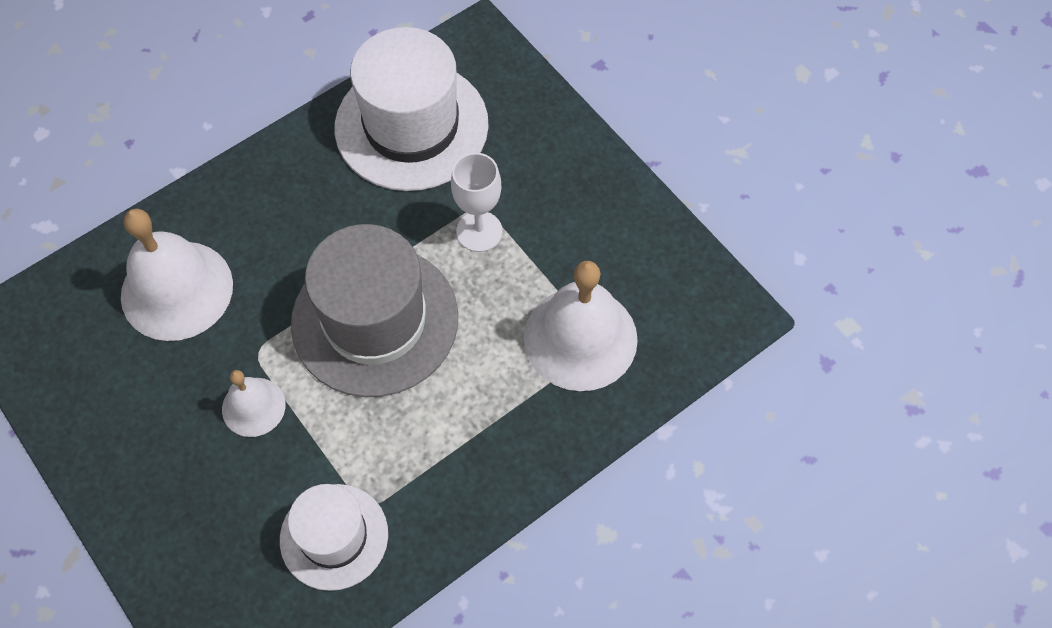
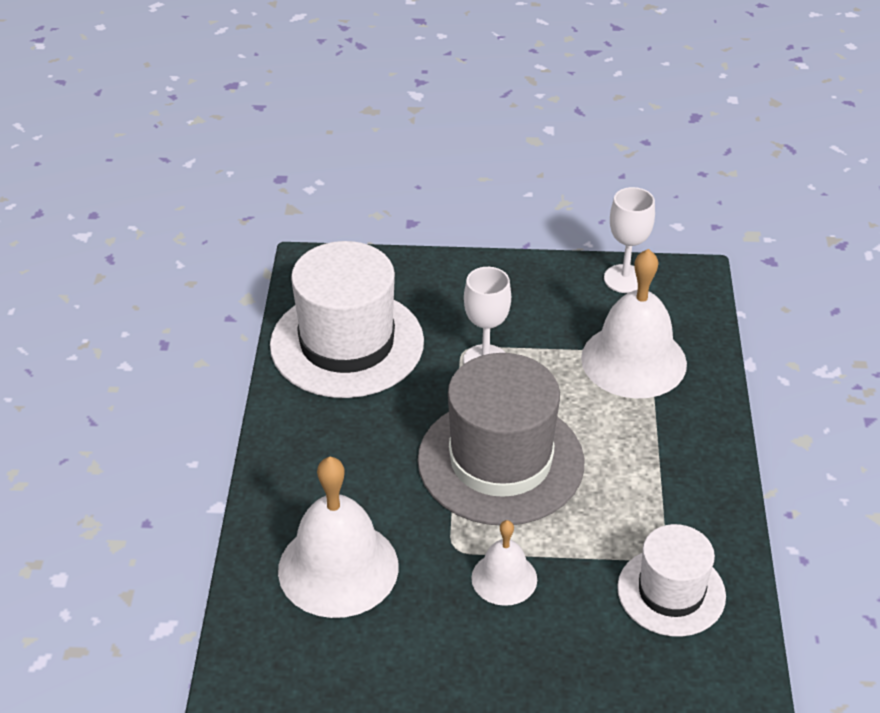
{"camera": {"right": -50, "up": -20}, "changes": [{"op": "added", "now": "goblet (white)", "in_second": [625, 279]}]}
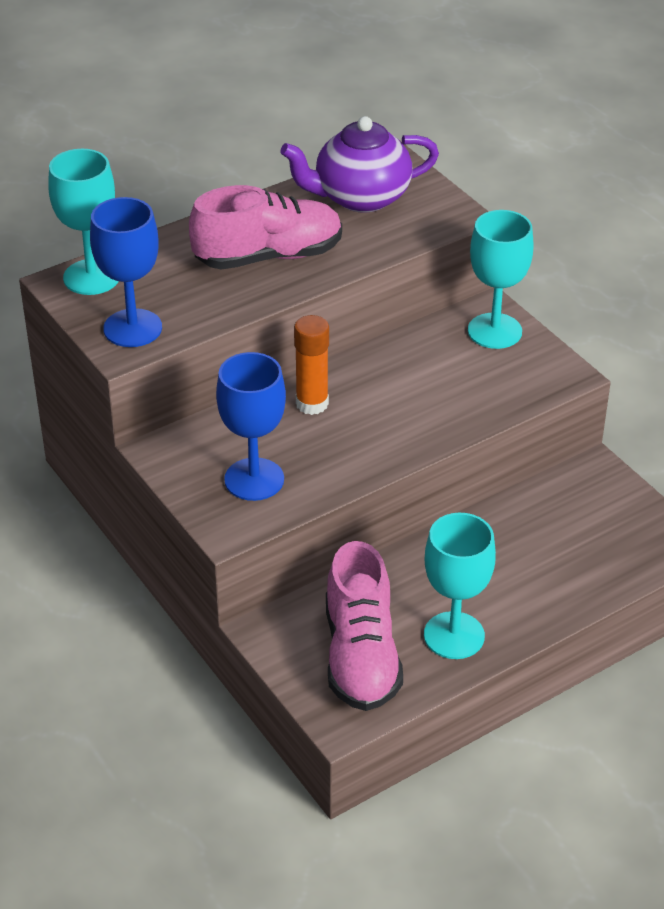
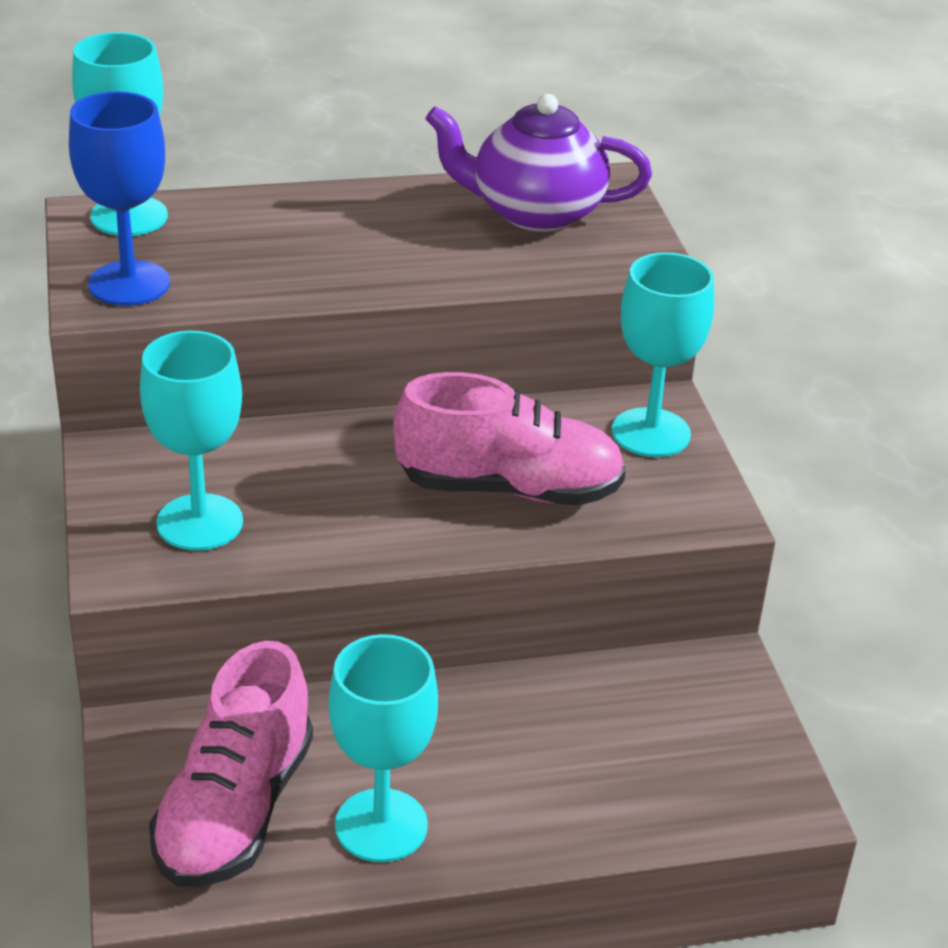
{"camera": {"right": 20, "up": -5}, "changes": [{"op": "removed", "was": "stick of glue (bright orange)", "in_first": [312, 404]}, {"op": "moved", "was": "shoe (pink)", "in_first": [268, 256], "in_second": [509, 488]}, {"op": "recoloured", "was": "goblet (blue)", "now": "goblet (aqua)", "in_first": [254, 479], "in_second": [200, 522]}]}
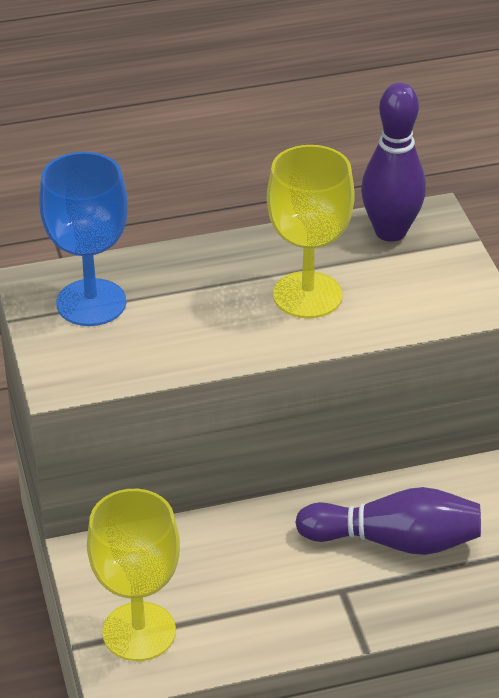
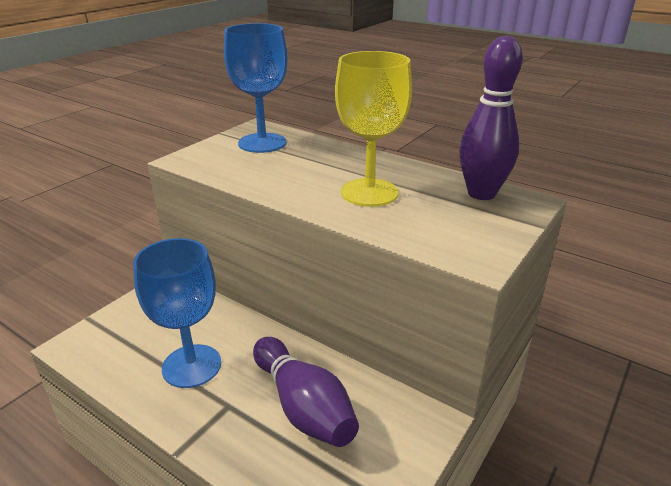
{"camera": {"right": 50, "up": -10}, "changes": [{"op": "removed", "was": "goblet (yellow)", "in_first": [139, 631]}, {"op": "added", "now": "goblet (blue)", "in_second": [191, 366]}]}
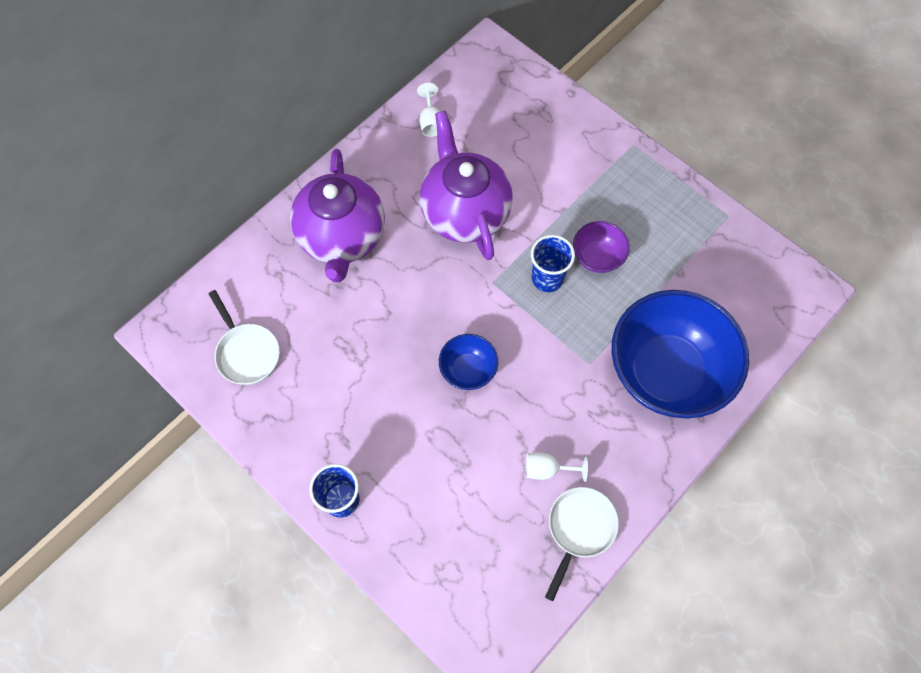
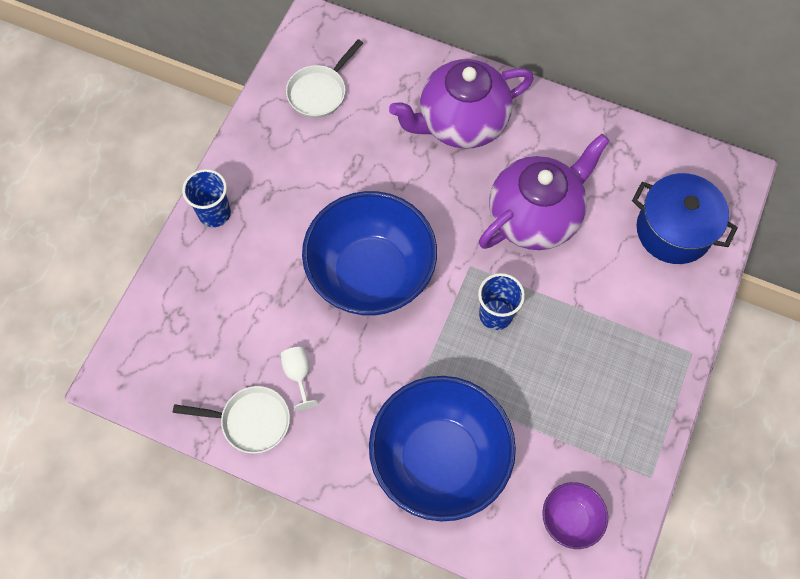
{"camera": {"right": 70, "up": 0}, "changes": [{"op": "removed", "was": "goblet (white)", "in_first": [430, 121]}, {"op": "added", "now": "stockpot (blue)", "in_second": [673, 230]}, {"op": "moved", "was": "deep dish (violet)", "in_first": [597, 257], "in_second": [570, 519]}, {"op": "resized", "was": "deep dish (blue)", "in_first": [468, 370], "in_second": [371, 274], "ratio": 2.21}]}
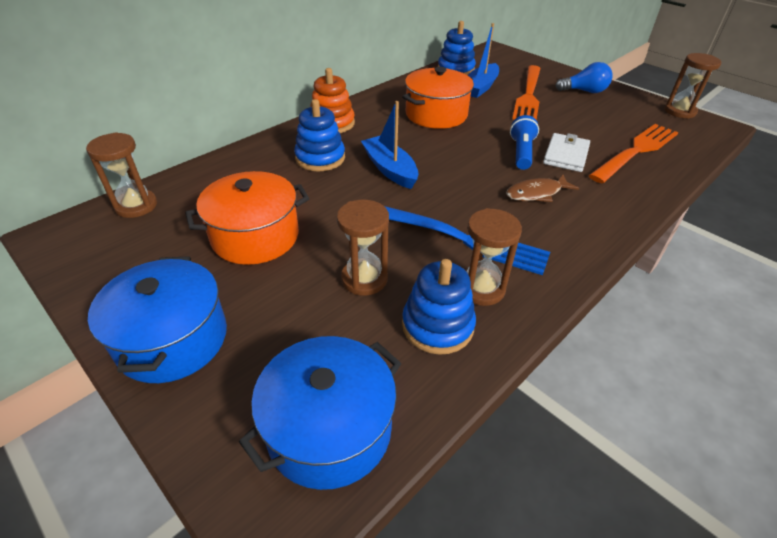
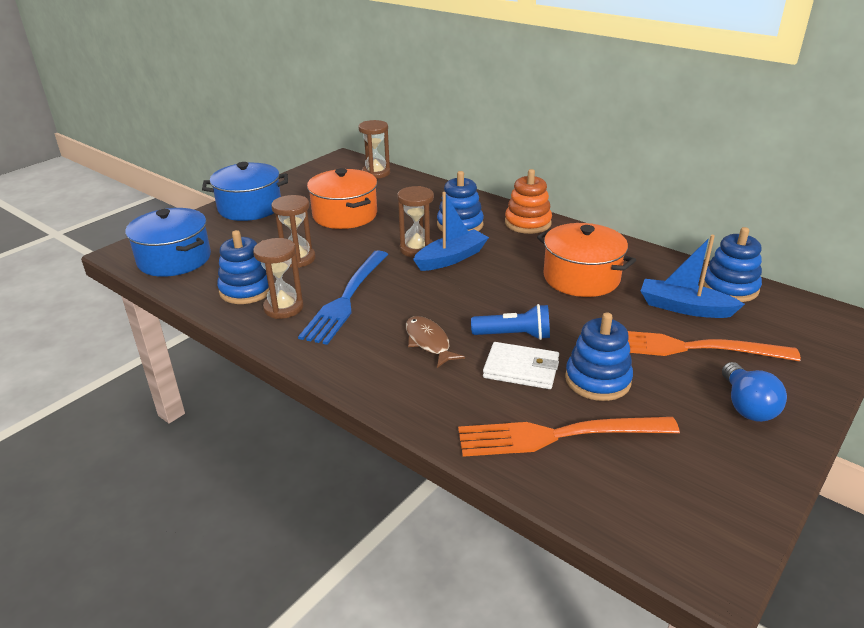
{"camera": {"right": 85, "up": -10}, "changes": [{"op": "added", "now": "stacking toy (blue)", "in_second": [597, 380]}, {"op": "moved", "was": "sandglass (brown)", "in_first": [679, 111], "in_second": [417, 249]}, {"op": "turned", "was": "dinner fork (bright orange)", "in_first": [636, 151], "in_second": [558, 436], "clockwise": 135}]}
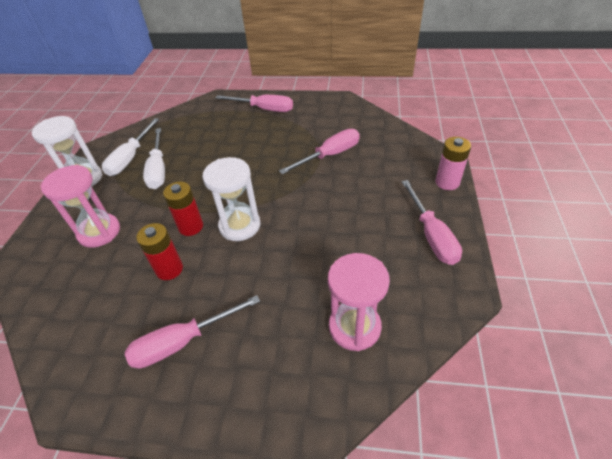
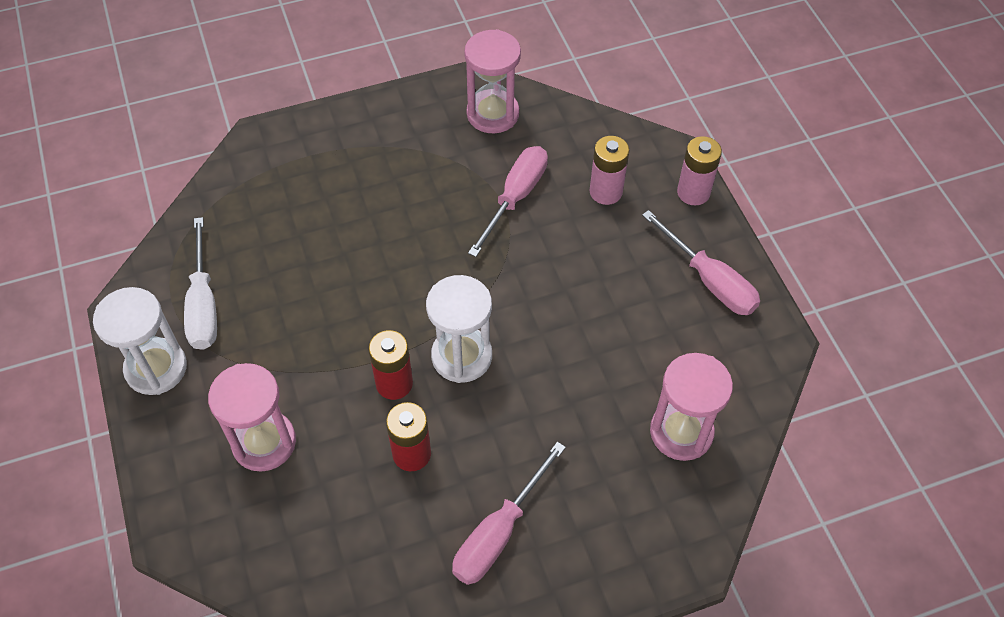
{"camera": {"right": -30, "up": 10}, "changes": [{"op": "removed", "was": "flat screwdriver (white)", "in_first": [158, 169]}, {"op": "removed", "was": "flat screwdriver (pink)", "in_first": [264, 109]}, {"op": "added", "now": "sandglass (pink)", "in_second": [493, 114]}, {"op": "added", "now": "AA battery (pink)", "in_second": [606, 192]}]}
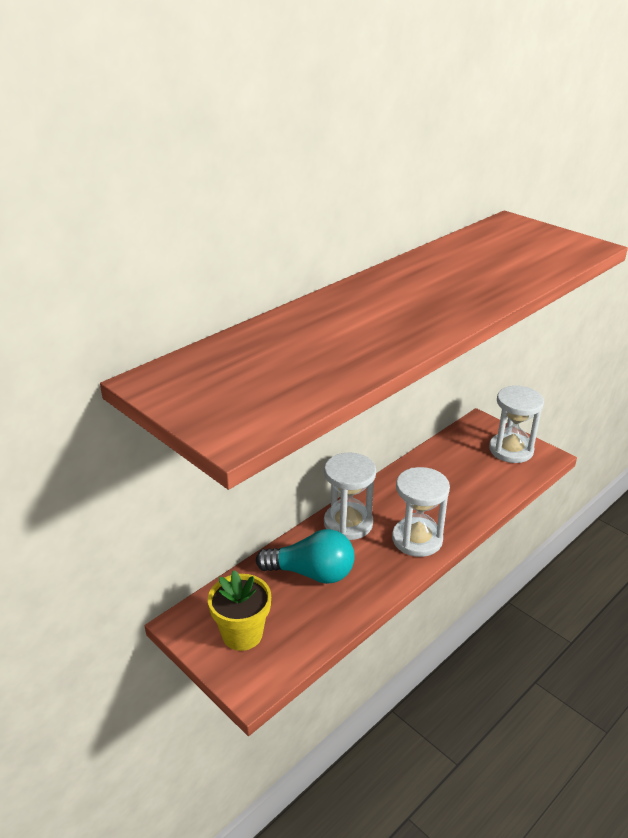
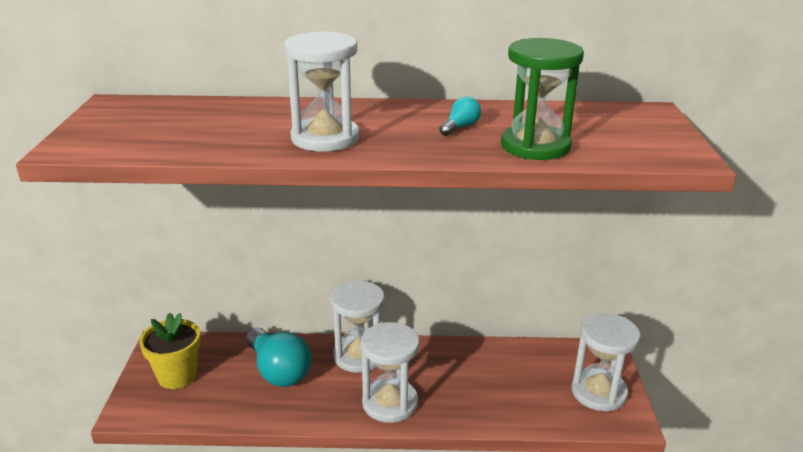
{"camera": {"right": 45, "up": -5}, "changes": [{"op": "added", "now": "sandglass (white)", "in_second": [325, 138]}, {"op": "added", "now": "bulb (aqua)", "in_second": [460, 127]}, {"op": "added", "now": "sandglass (green)", "in_second": [535, 146]}]}
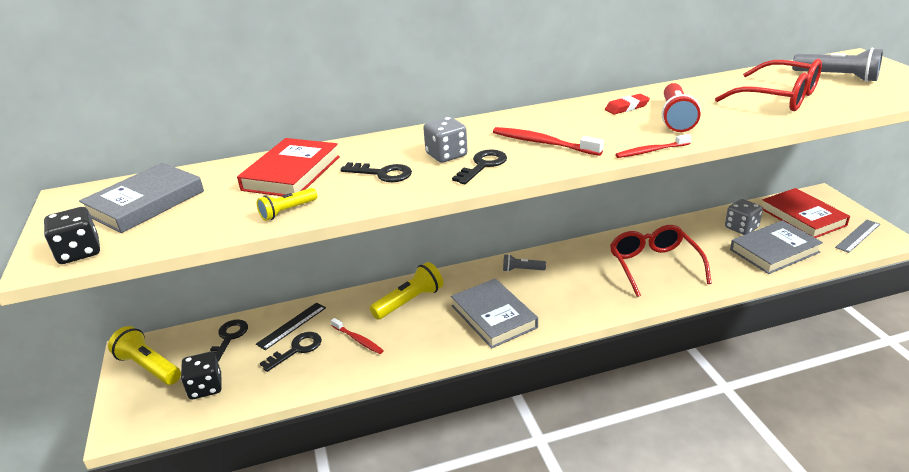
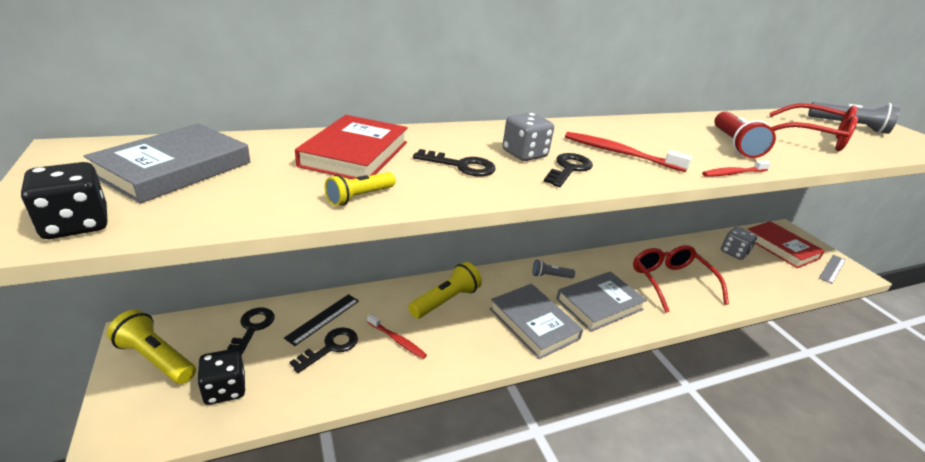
{"camera": {"right": -10, "up": 0}, "changes": [{"op": "removed", "was": "pencil eraser (scarlet)", "in_first": [627, 107]}, {"op": "moved", "was": "book (ash-grey)", "in_first": [774, 251], "in_second": [599, 304]}]}
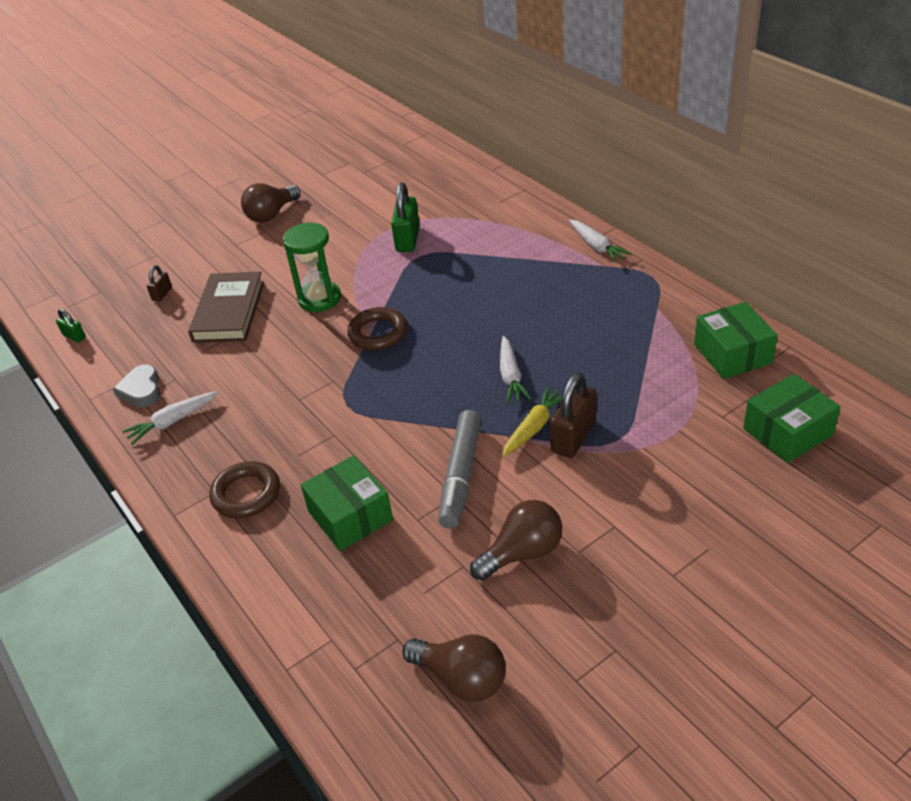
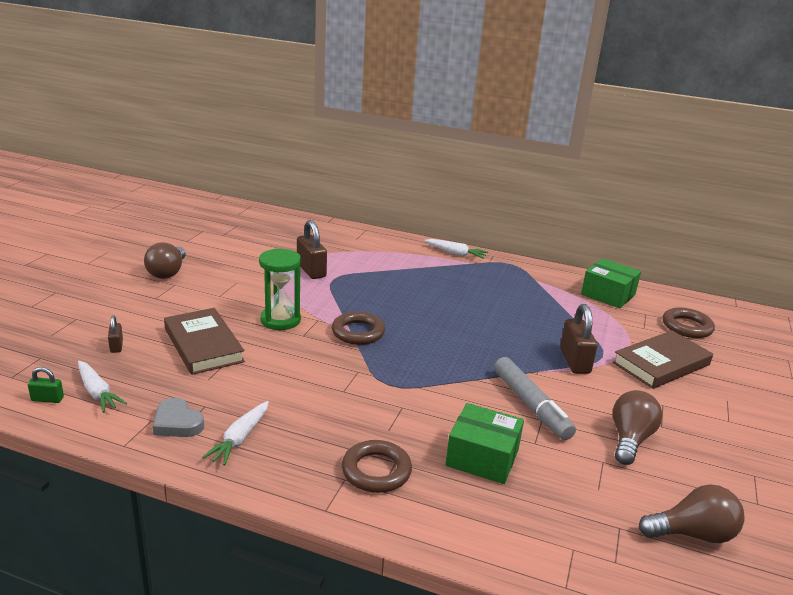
{"camera": {"right": -40, "up": -15}, "changes": [{"op": "removed", "was": "toy carrot (yellow)", "in_first": [533, 428]}, {"op": "added", "now": "book (brown)", "in_second": [661, 364]}, {"op": "moved", "was": "toy carrot (white)", "in_first": [511, 376], "in_second": [97, 392]}, {"op": "replaced", "was": "package (green)", "now": "torus (brown)", "in_first": [787, 432], "in_second": [687, 327]}, {"op": "recoloured", "was": "lock (green)", "now": "lock (brown)", "in_first": [408, 239], "in_second": [311, 270]}]}
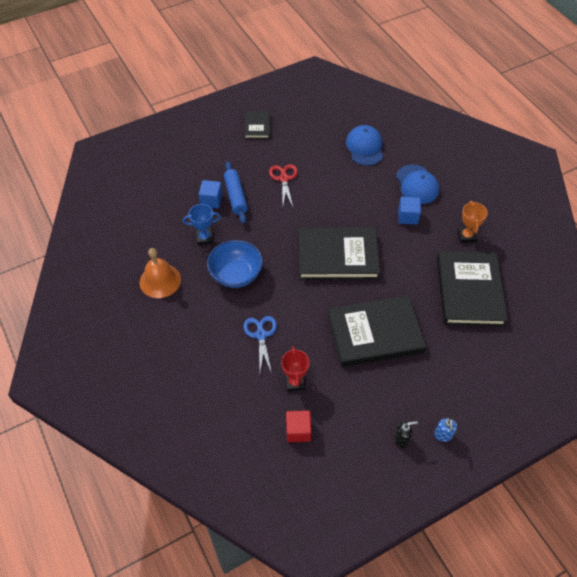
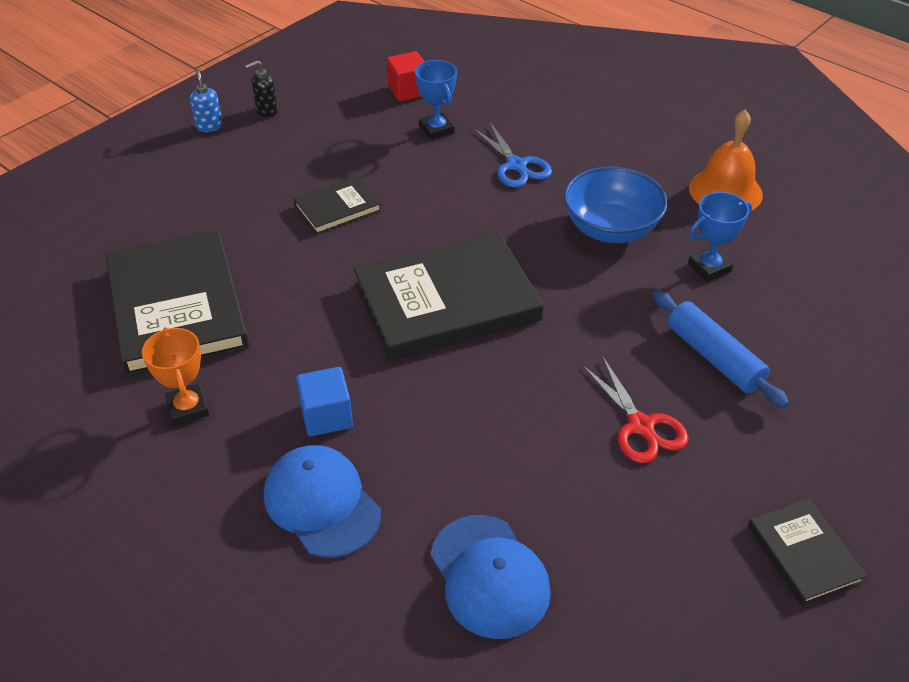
{"camera": {"right": 160, "up": -10}, "changes": [{"op": "removed", "was": "solid cube (blue)", "in_first": [211, 200]}, {"op": "recoloured", "was": "award cup (scarlet)", "now": "award cup (blue)", "in_first": [295, 382], "in_second": [436, 130]}, {"op": "resized", "was": "book (jet-black)", "in_first": [375, 333], "in_second": [337, 208], "ratio": 0.5}]}
